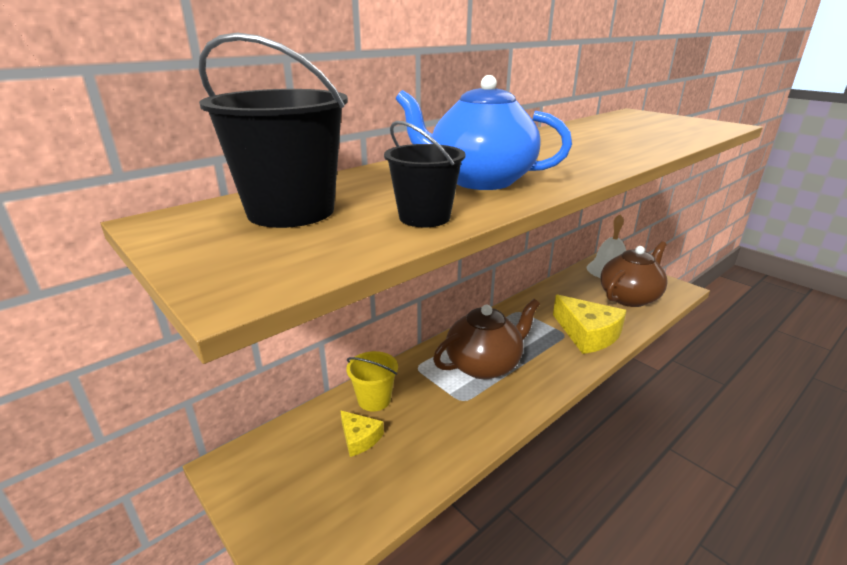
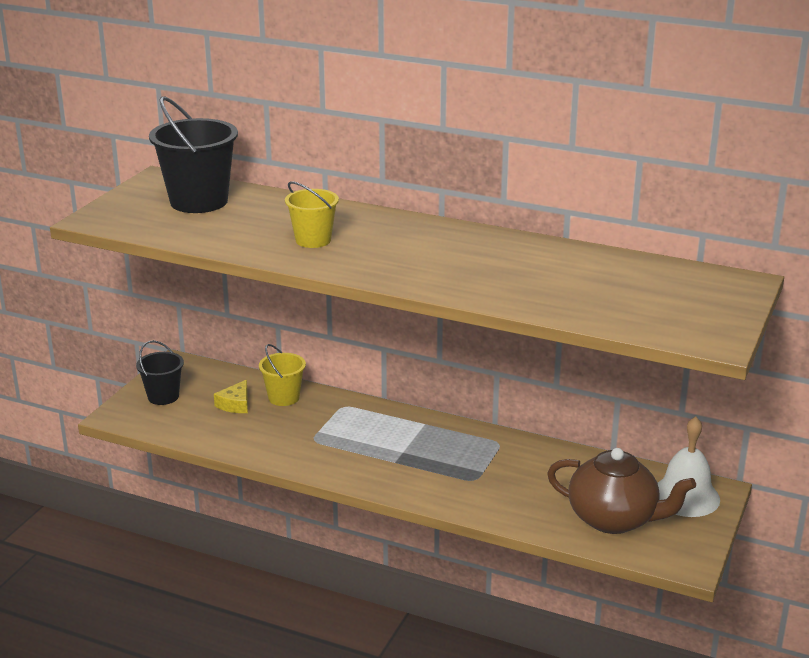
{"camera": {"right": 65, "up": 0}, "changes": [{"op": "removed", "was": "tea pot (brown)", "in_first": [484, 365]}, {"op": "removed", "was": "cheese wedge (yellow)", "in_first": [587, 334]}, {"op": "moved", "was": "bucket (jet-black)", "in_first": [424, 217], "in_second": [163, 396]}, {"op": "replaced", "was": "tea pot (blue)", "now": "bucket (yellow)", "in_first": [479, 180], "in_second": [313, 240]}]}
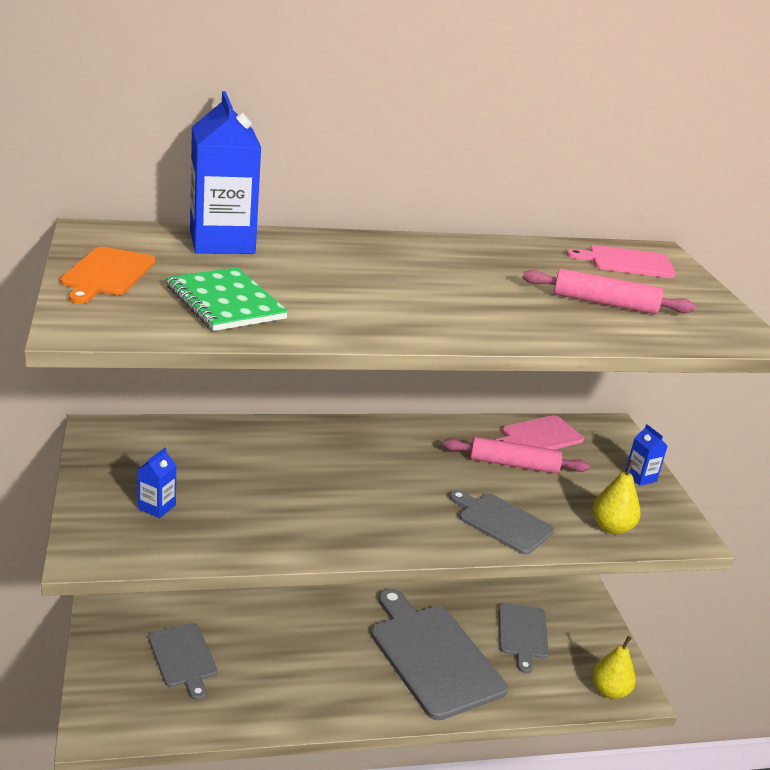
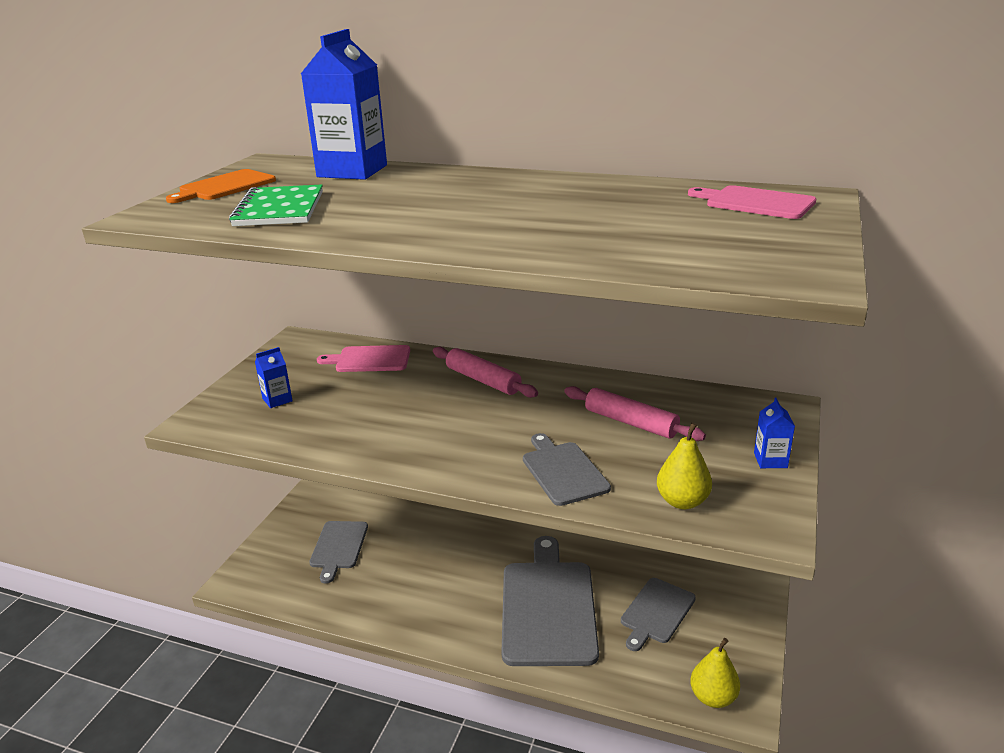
{"camera": {"right": 35, "up": 0}, "changes": [{"op": "moved", "was": "chopping board (pink)", "in_first": [539, 436], "in_second": [369, 359]}, {"op": "moved", "was": "dough roller (pink)", "in_first": [604, 303], "in_second": [483, 380]}]}
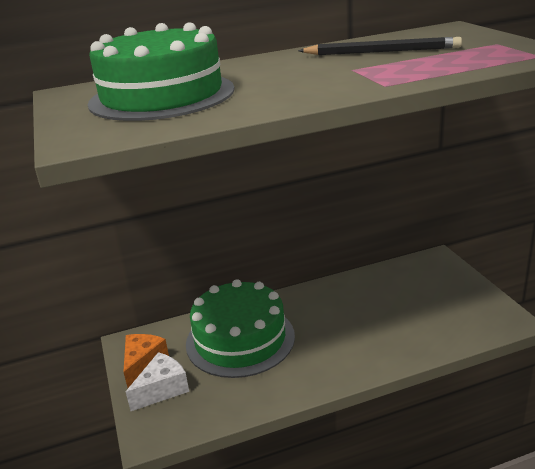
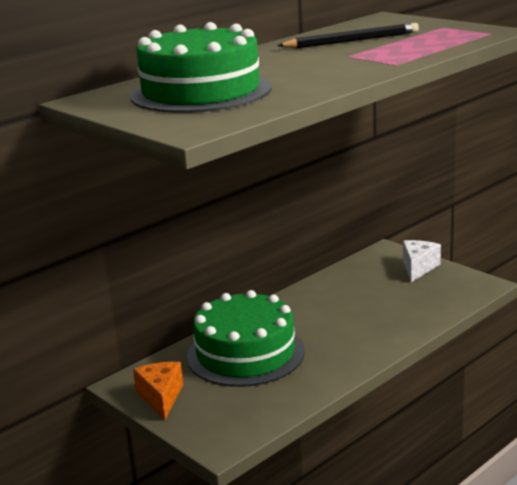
{"camera": {"right": -25, "up": -5}, "changes": [{"op": "moved", "was": "cheese wedge (white)", "in_first": [162, 389], "in_second": [418, 268]}]}
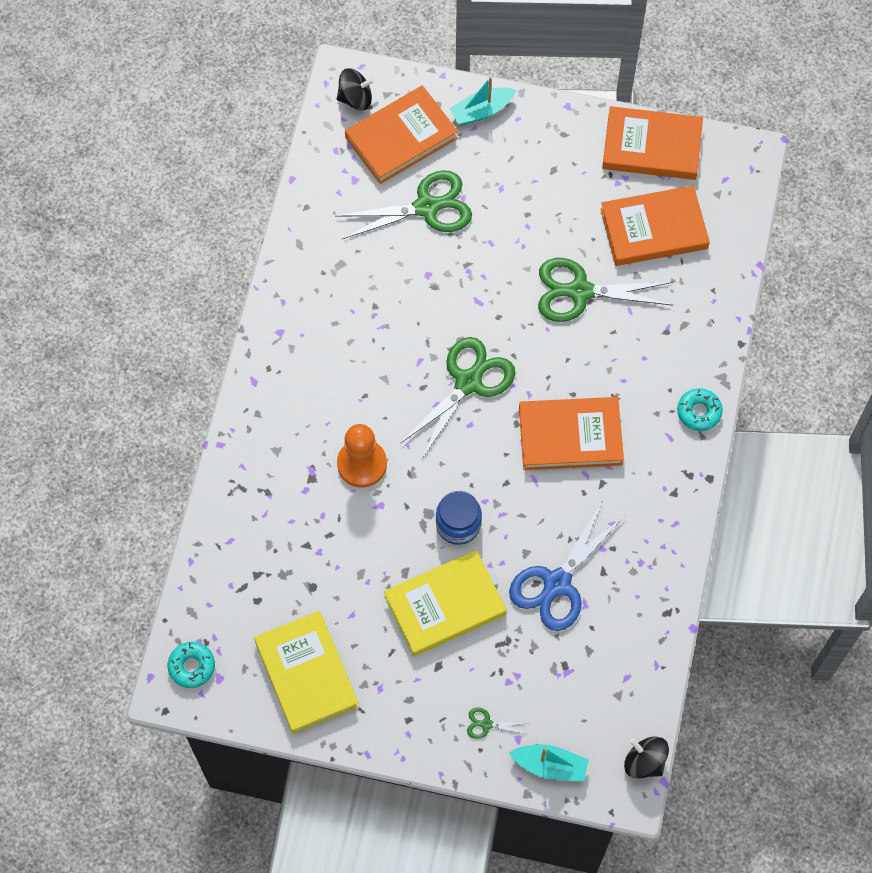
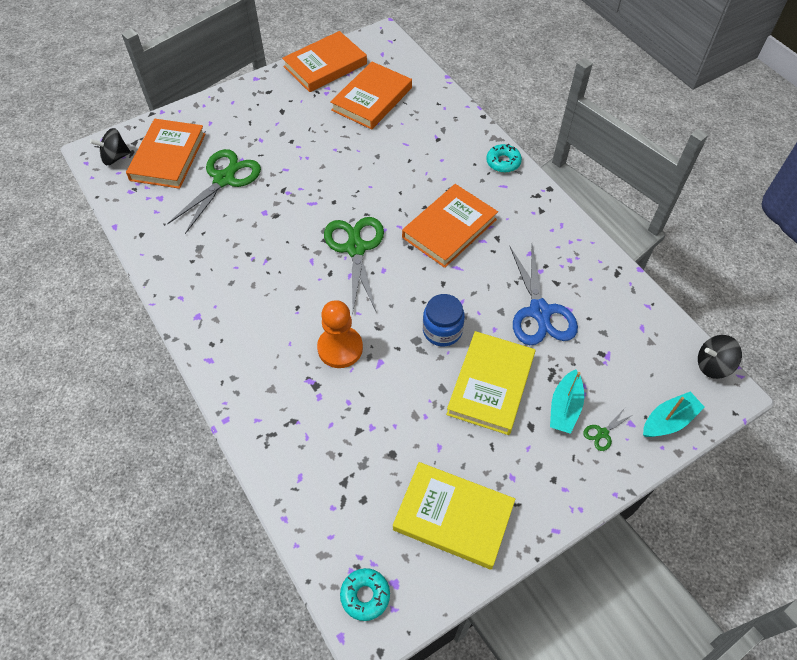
{"camera": {"right": -45, "up": -10}, "changes": [{"op": "removed", "was": "scissors (green)", "in_first": [579, 292]}, {"op": "moved", "was": "boat (aqua)", "in_first": [482, 111], "in_second": [564, 408]}, {"op": "turned", "was": "spinning top (jet-black)", "in_first": [355, 98], "in_second": [115, 157], "clockwise": -150}]}
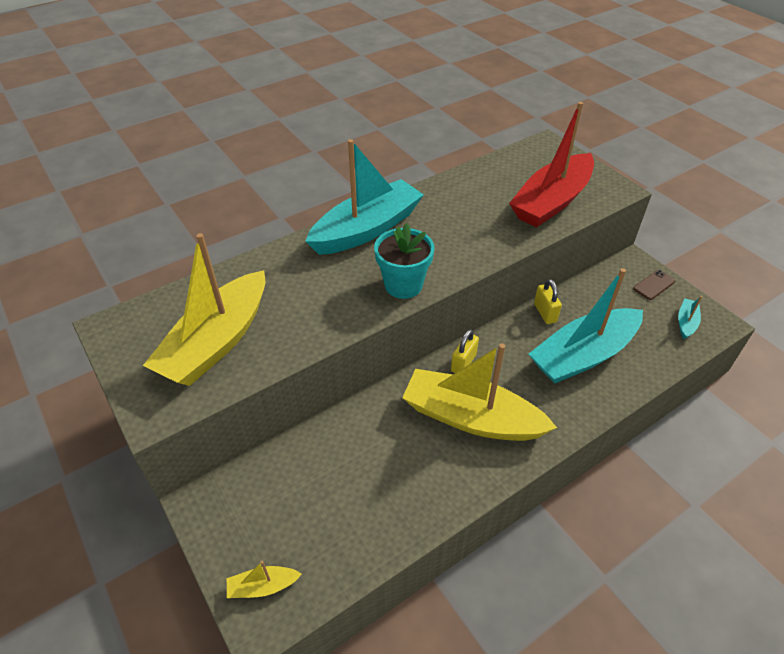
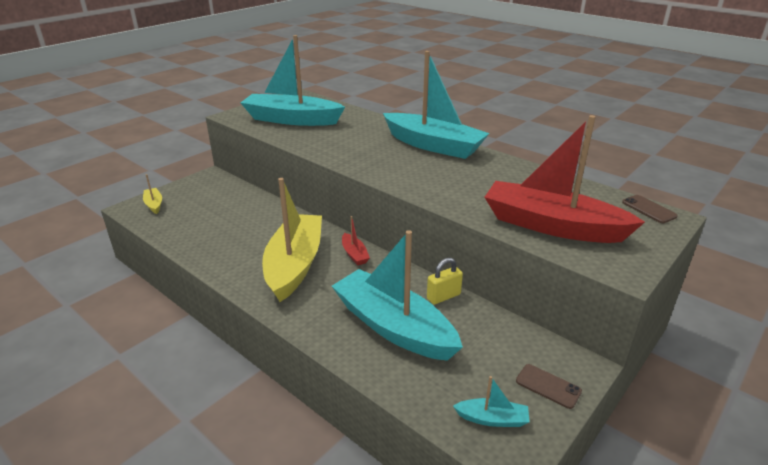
{"camera": {"right": 75, "up": -15}, "changes": [{"op": "removed", "was": "flower pot (aqua)", "in_first": [403, 285]}, {"op": "added", "now": "mobile phone (brown)", "in_second": [648, 209]}, {"op": "replaced", "was": "lock (yellow)", "now": "boat (scarlet)", "in_first": [463, 363], "in_second": [354, 254]}, {"op": "recoloured", "was": "boat (yellow)", "now": "boat (aqua)", "in_first": [217, 342], "in_second": [292, 119]}]}
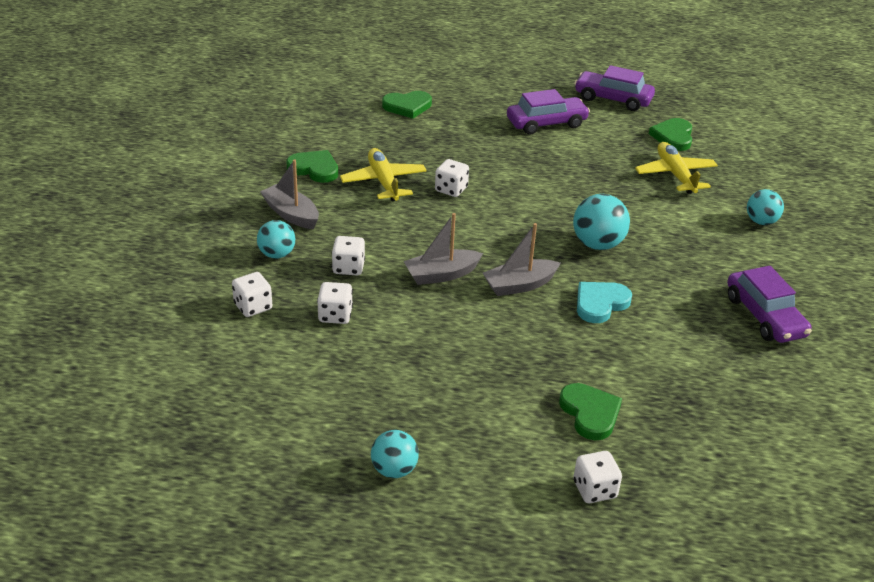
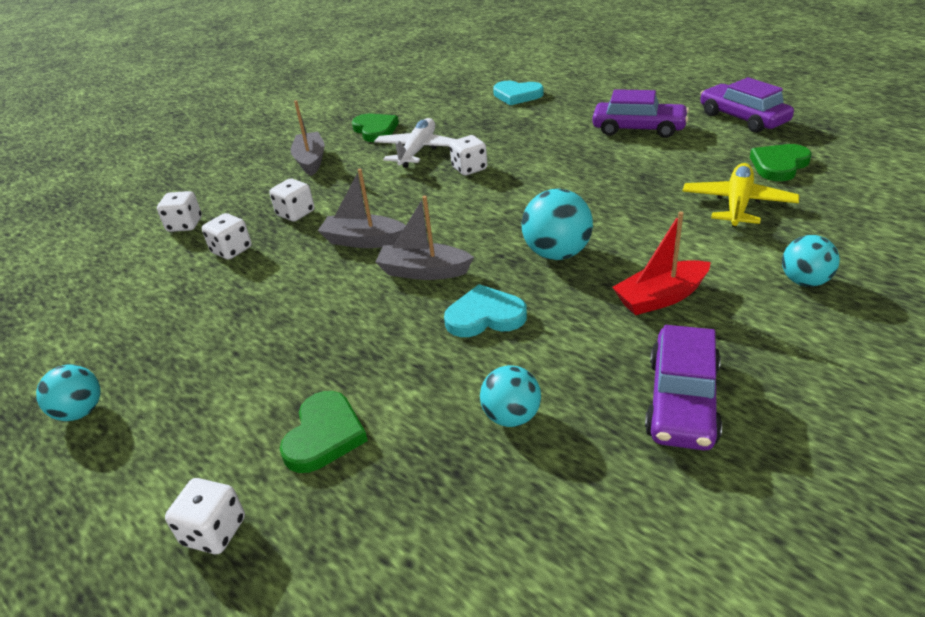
{"camera": {"right": 40, "up": 0}, "changes": [{"op": "added", "now": "boat (scarlet)", "in_second": [660, 297]}, {"op": "moved", "was": "play ball (aqua)", "in_first": [277, 254], "in_second": [511, 416]}, {"op": "recoloured", "was": "plane (yellow)", "now": "plane (white)", "in_first": [383, 182], "in_second": [418, 150]}, {"op": "recoloured", "was": "love heart (green)", "now": "love heart (aqua)", "in_first": [407, 106], "in_second": [517, 95]}]}
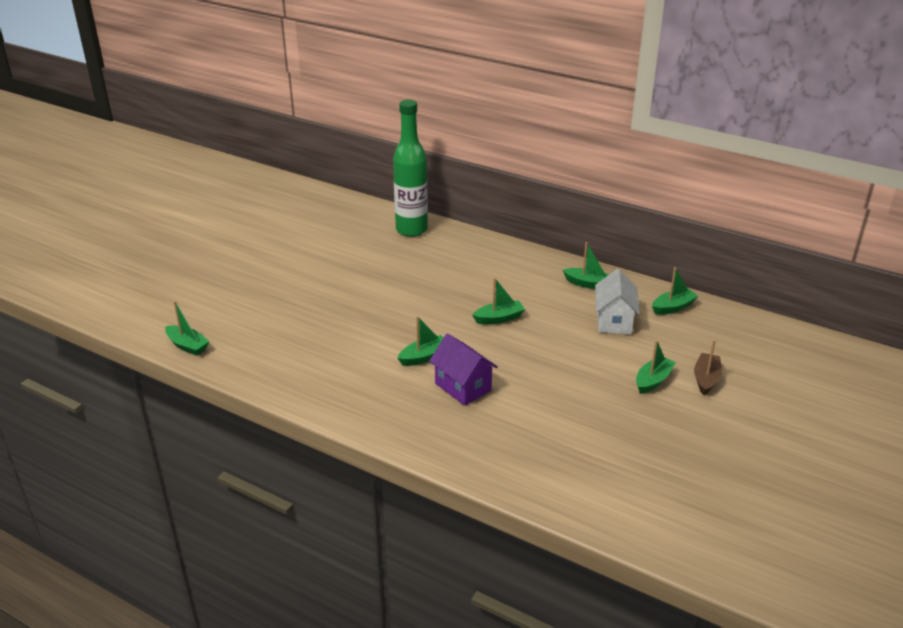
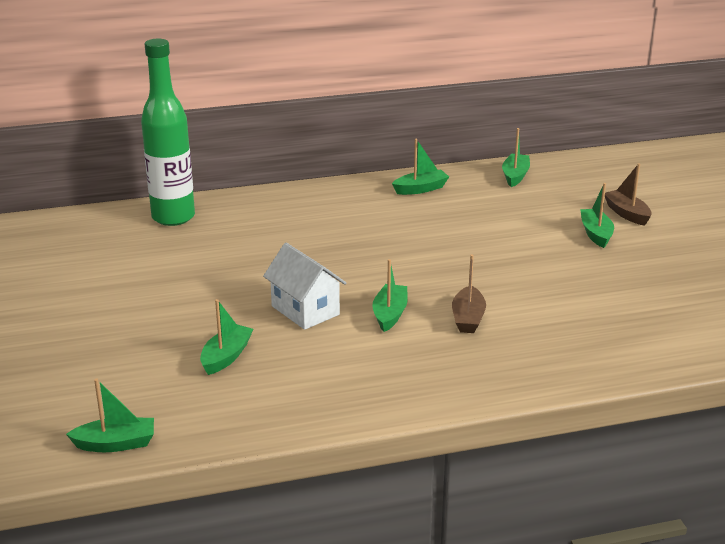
{"camera": {"right": -45, "up": -5}, "changes": [{"op": "moved", "was": "boat (green)", "in_first": [499, 318], "in_second": [226, 356]}, {"op": "moved", "was": "house (white)", "in_first": [614, 321], "in_second": [305, 310]}, {"op": "replaced", "was": "house (violet)", "now": "boat (brown)", "in_first": [463, 387], "in_second": [468, 318]}]}
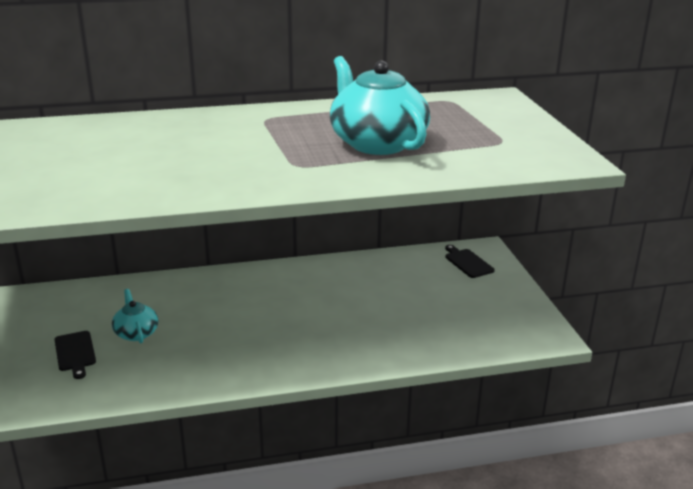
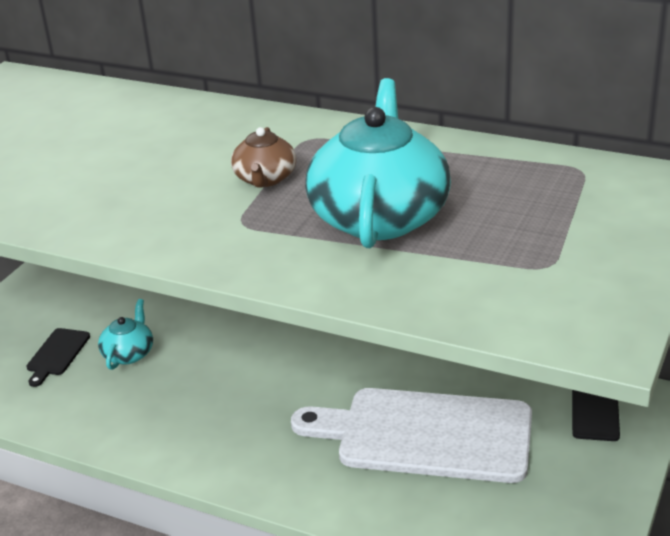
{"camera": {"right": 40, "up": 5}, "changes": [{"op": "added", "now": "tea pot (brown)", "in_second": [265, 179]}, {"op": "added", "now": "chopping board (white)", "in_second": [426, 434]}]}
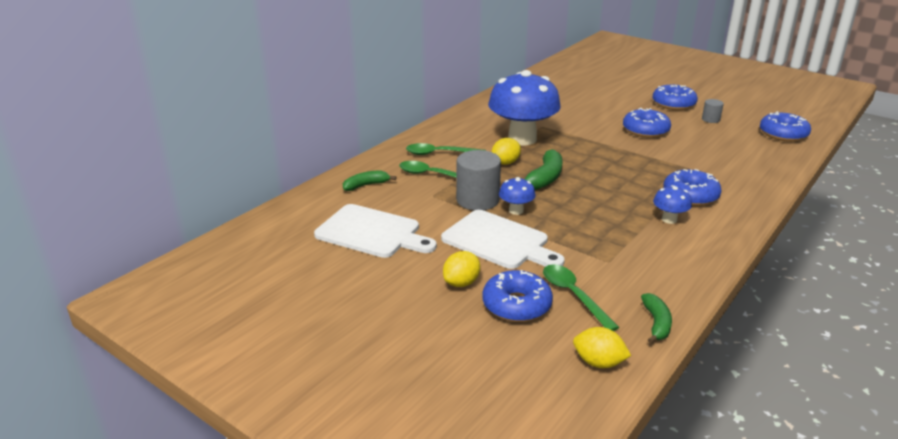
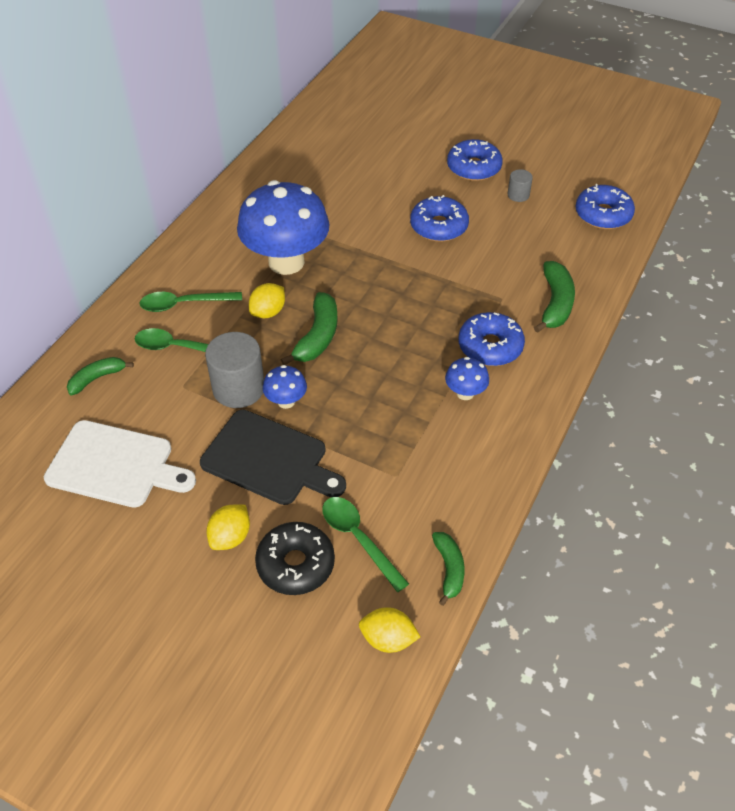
{"camera": {"right": -10, "up": 20}, "changes": [{"op": "added", "now": "banana (green)", "in_second": [555, 303]}, {"op": "recoloured", "was": "chopping board (white)", "now": "chopping board (jet-black)", "in_first": [499, 241], "in_second": [269, 459]}, {"op": "recoloured", "was": "glazed donut (blue)", "now": "glazed donut (jet-black)", "in_first": [516, 305], "in_second": [295, 564]}]}
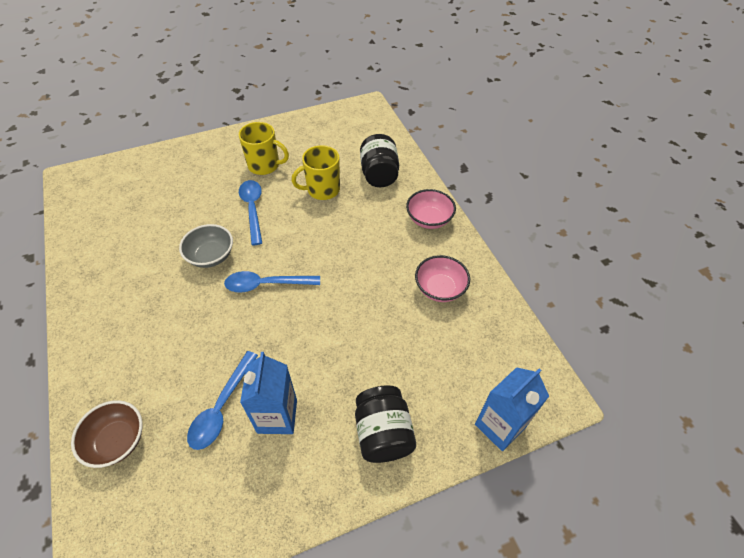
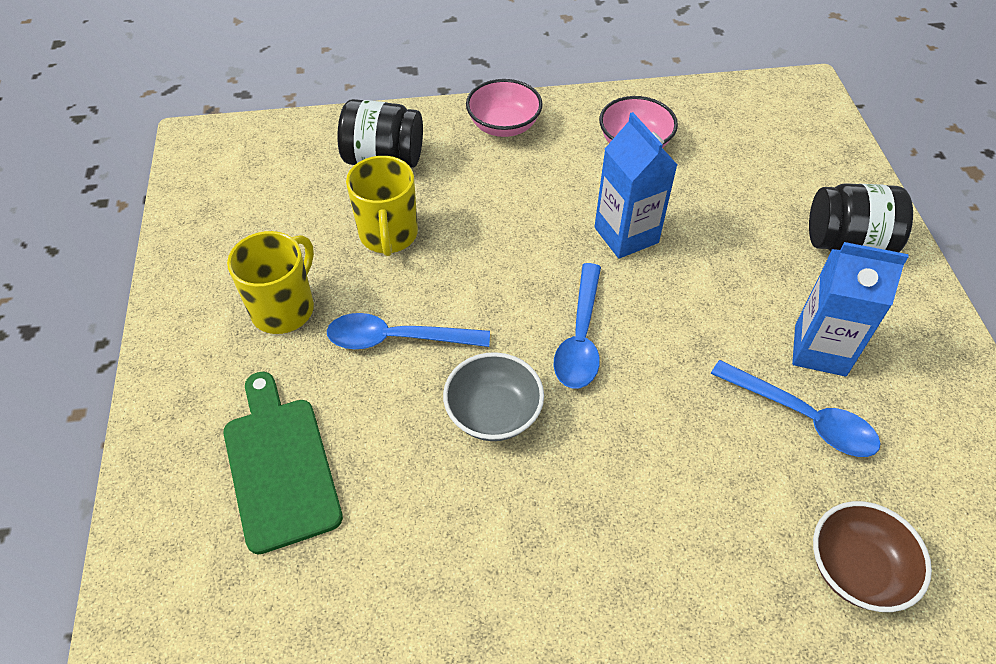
{"camera": {"right": -75, "up": 0}, "changes": [{"op": "added", "now": "chopping board (green)", "in_second": [280, 466]}, {"op": "moved", "was": "milk carton (blue)", "in_first": [500, 426], "in_second": [626, 235]}]}
